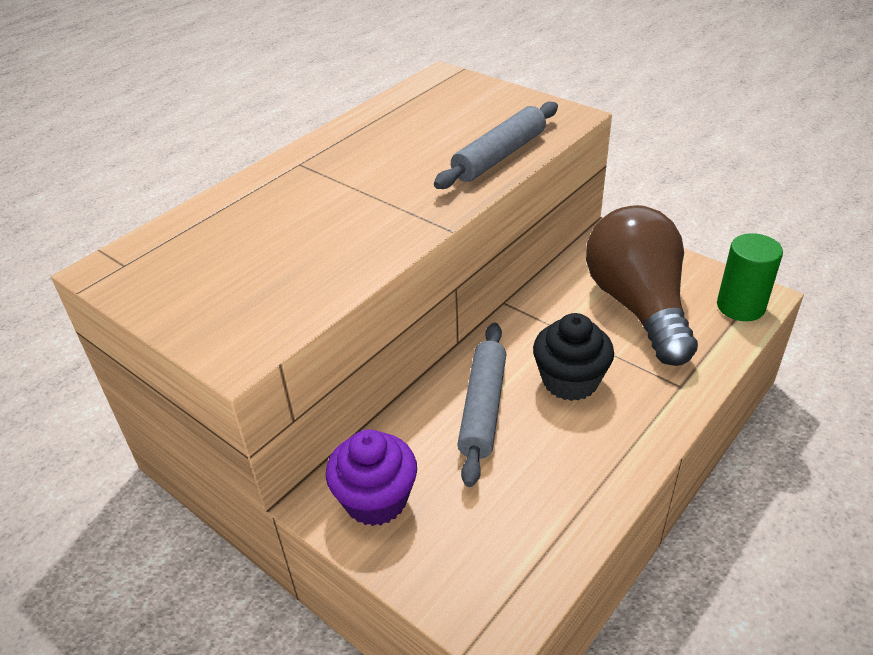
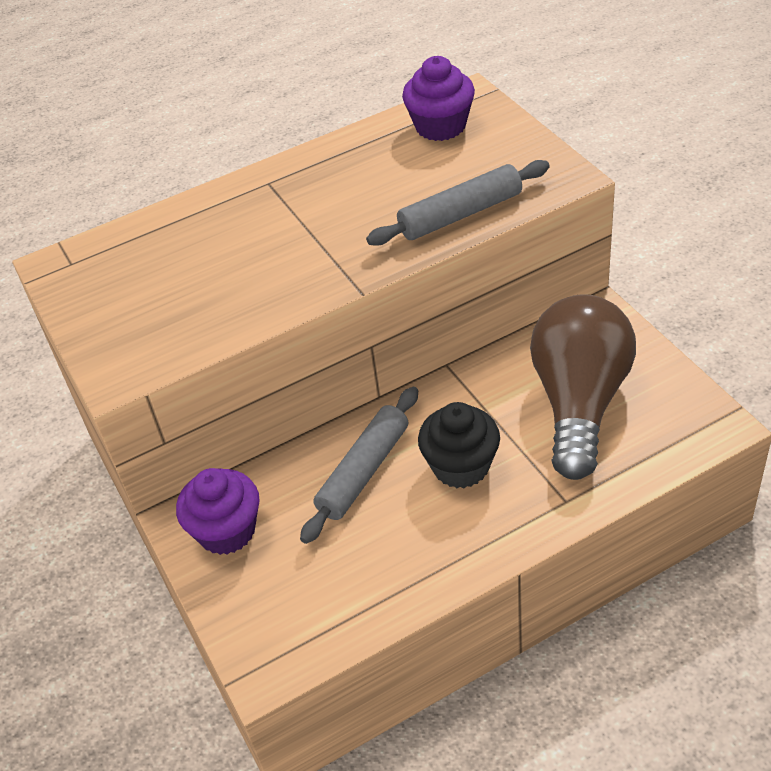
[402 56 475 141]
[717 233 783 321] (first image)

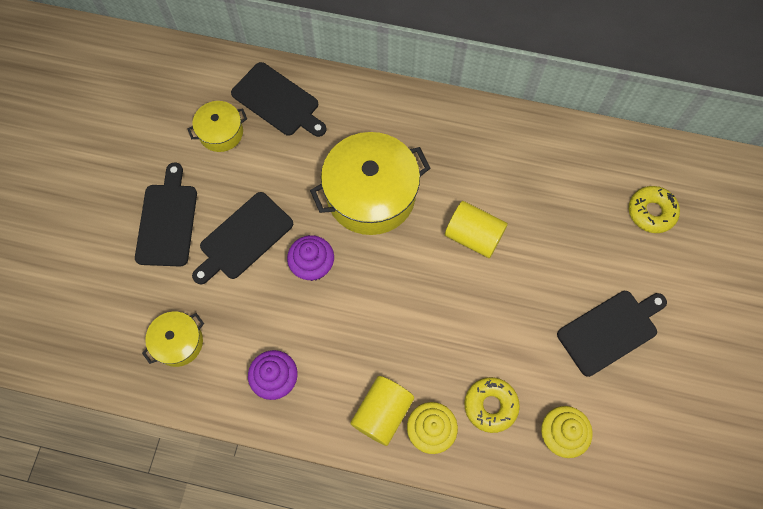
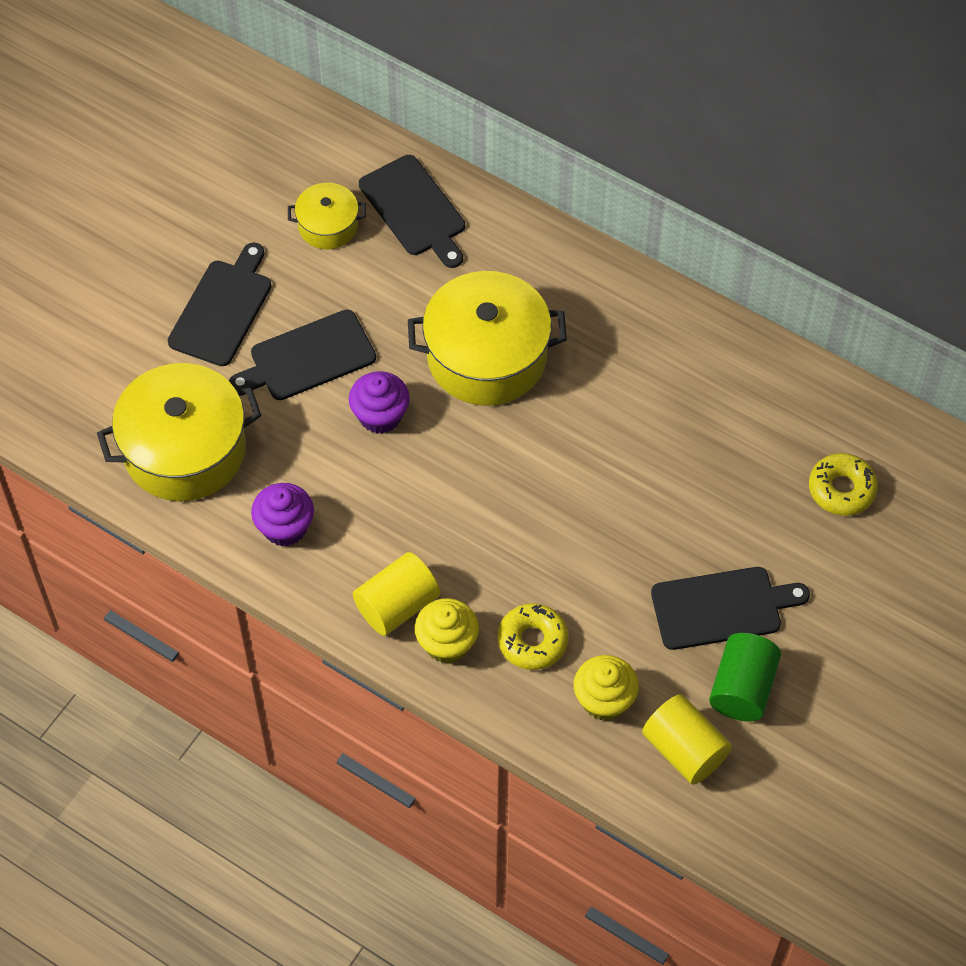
[97 363 261 501]
[642 694 732 784]
[709 633 781 721]

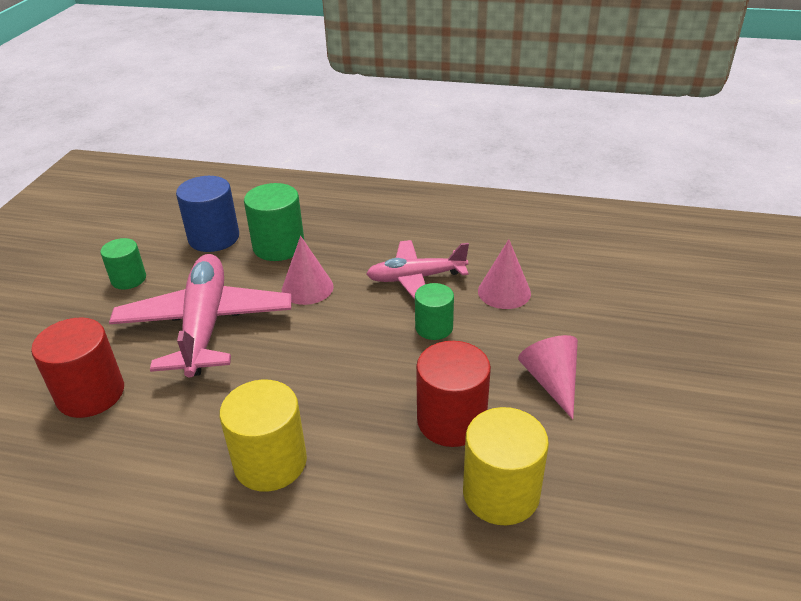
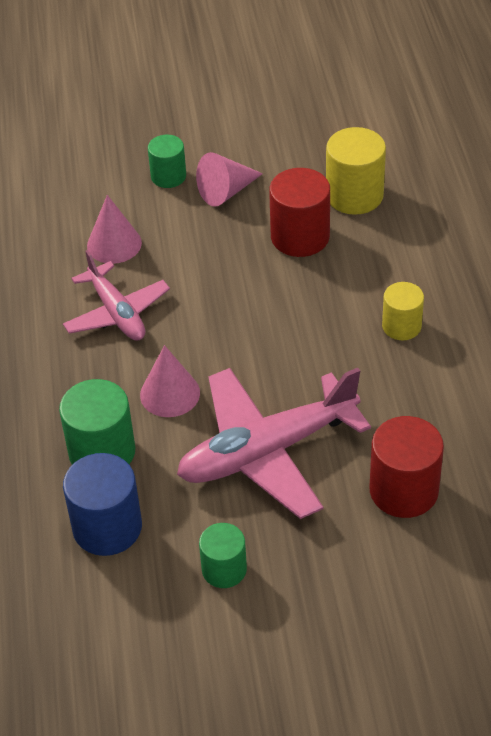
[148 135 186 188]
[382 282 424 340]

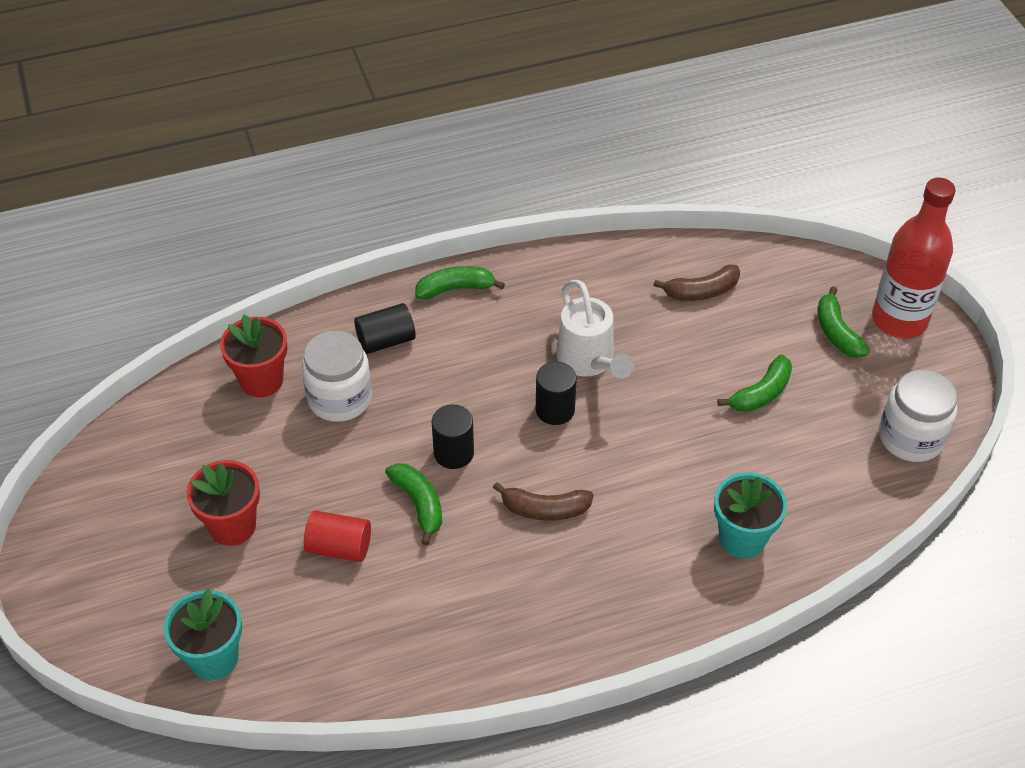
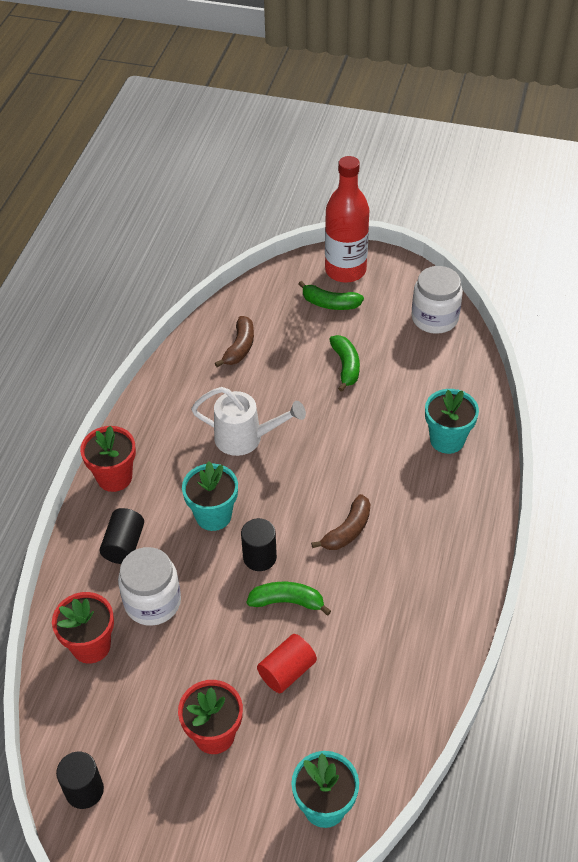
[56 752 104 809]
[80 426 136 492]
[182 461 238 531]

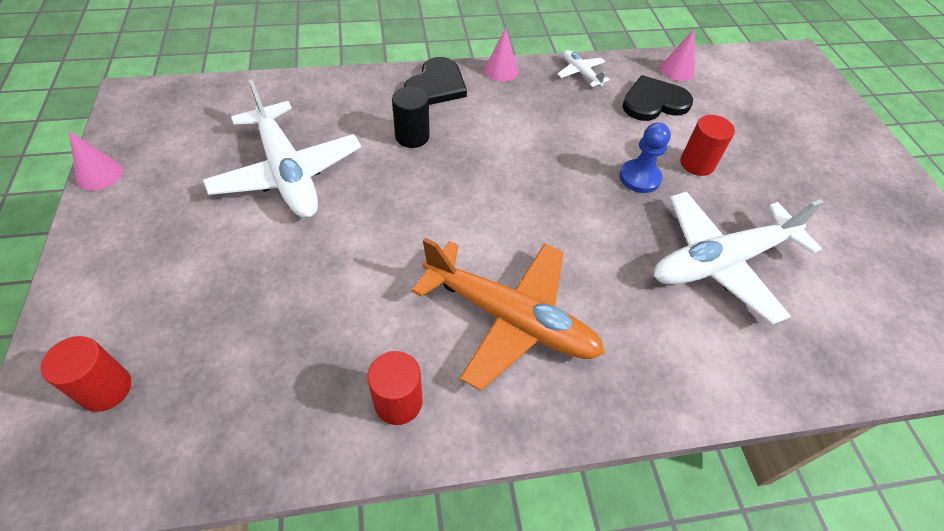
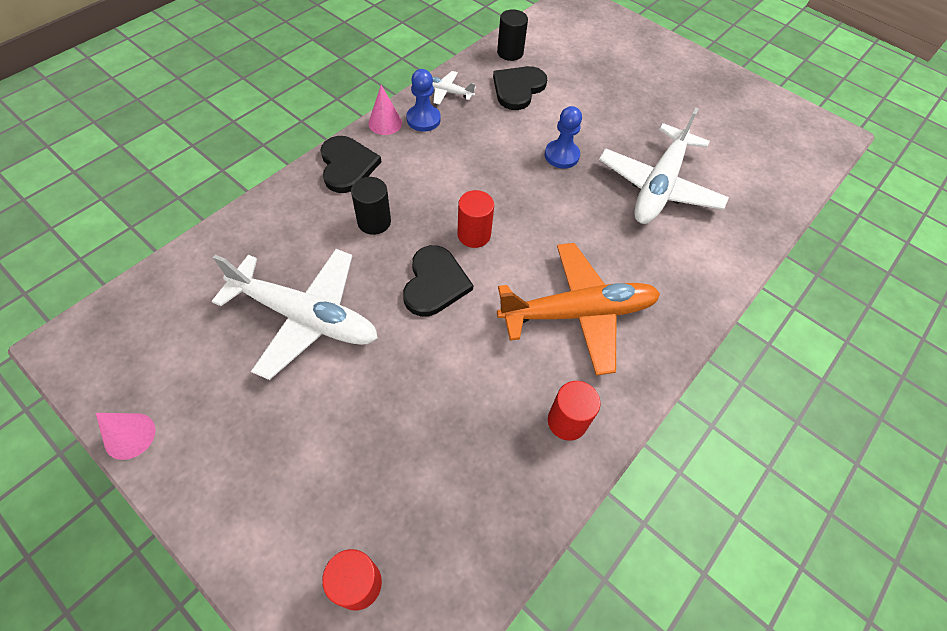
[403 245 473 316]
[406 69 441 132]
[457 190 494 248]
[497 9 528 61]

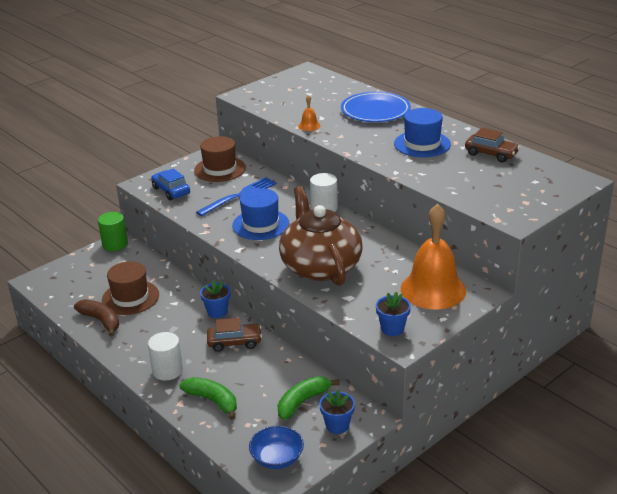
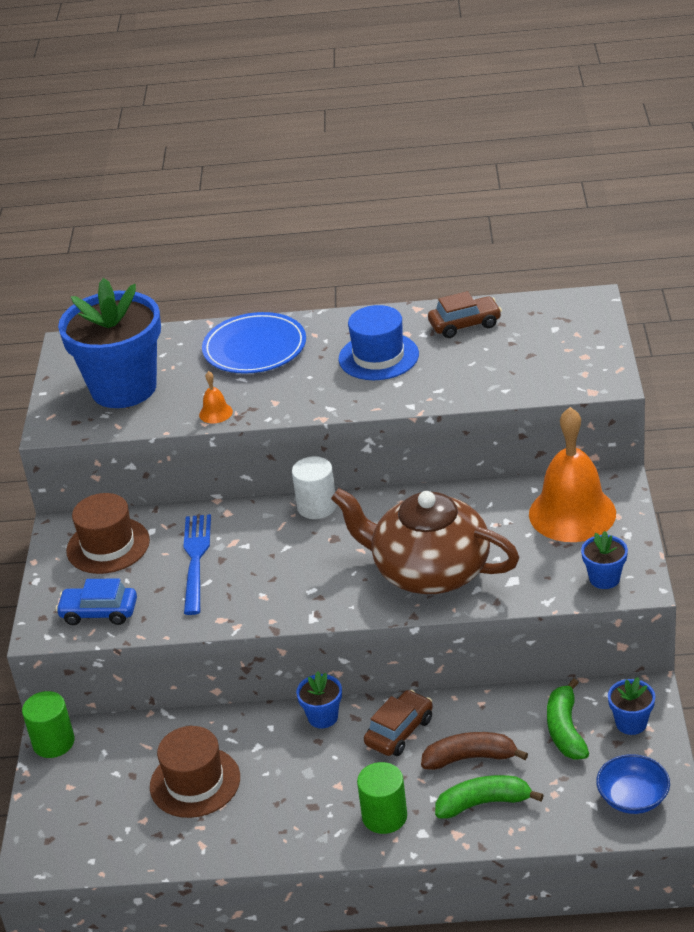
[58 278 161 408]
[357 762 407 834]
[421 732 528 770]
[232 188 289 240] (first image)

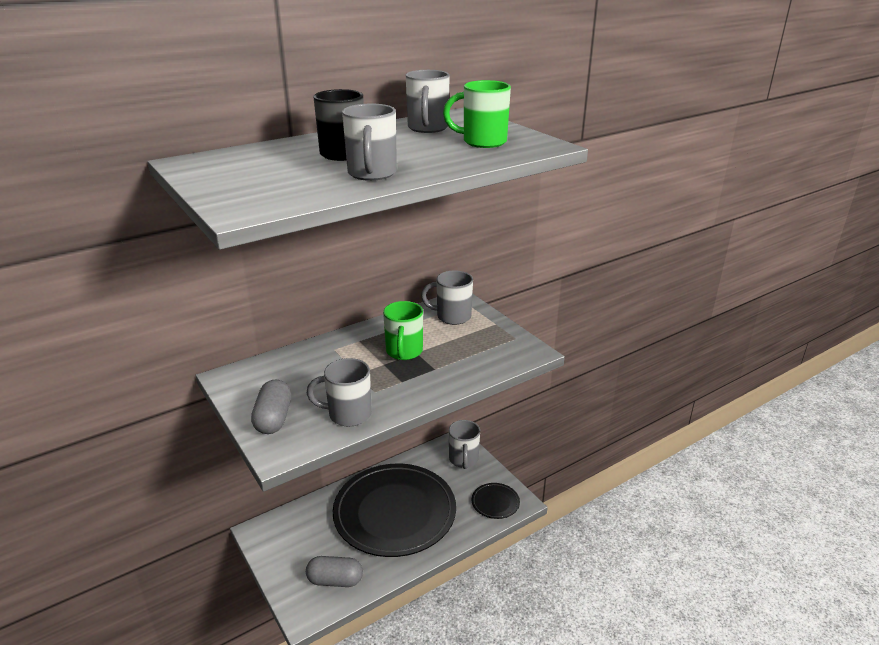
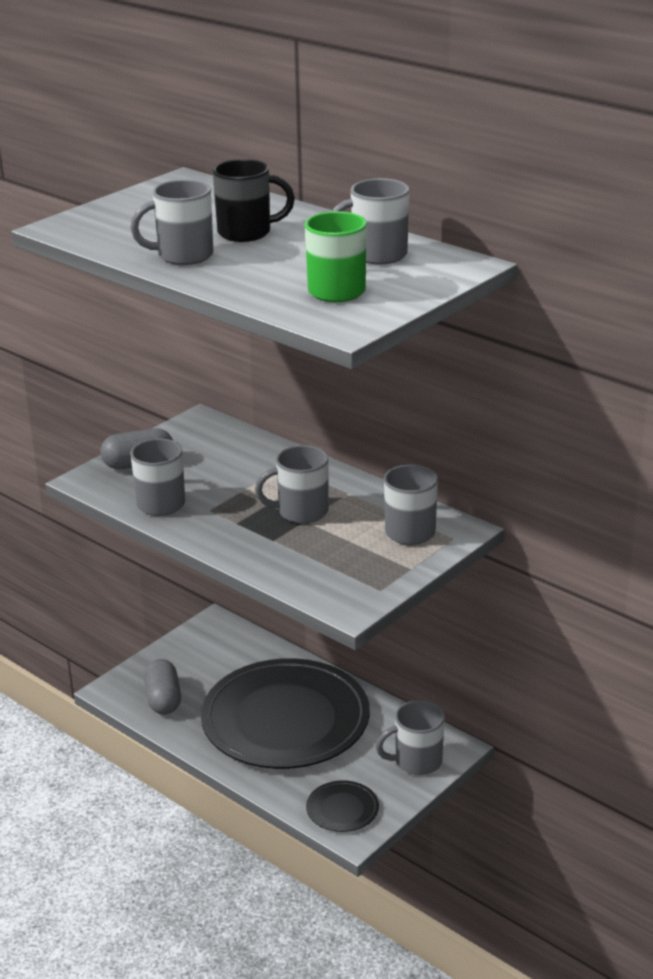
[255 445 328 524]

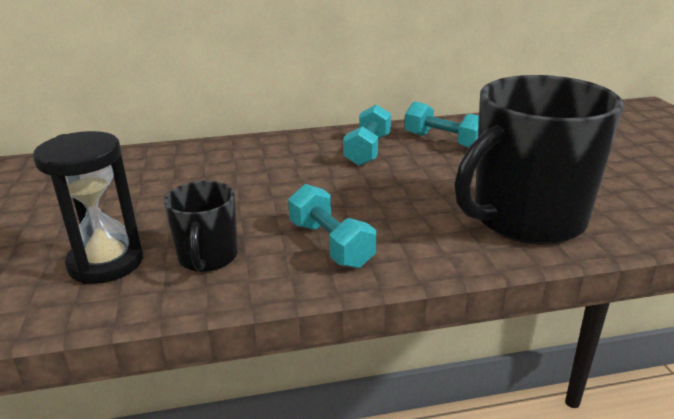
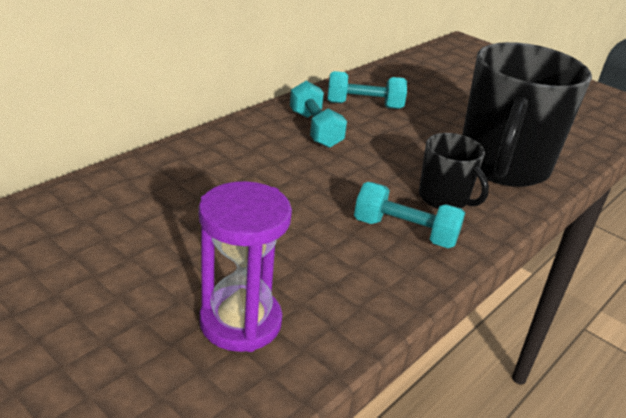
[199 181 292 352]
[419 133 489 209]

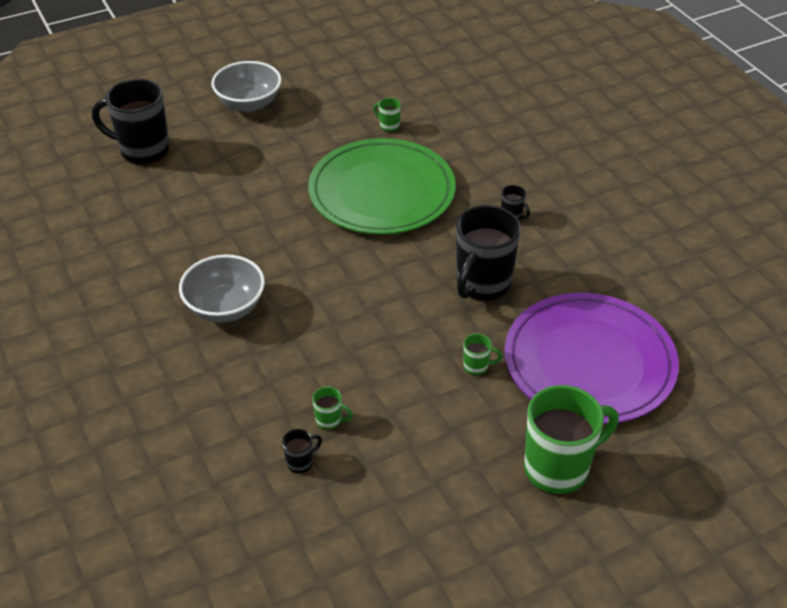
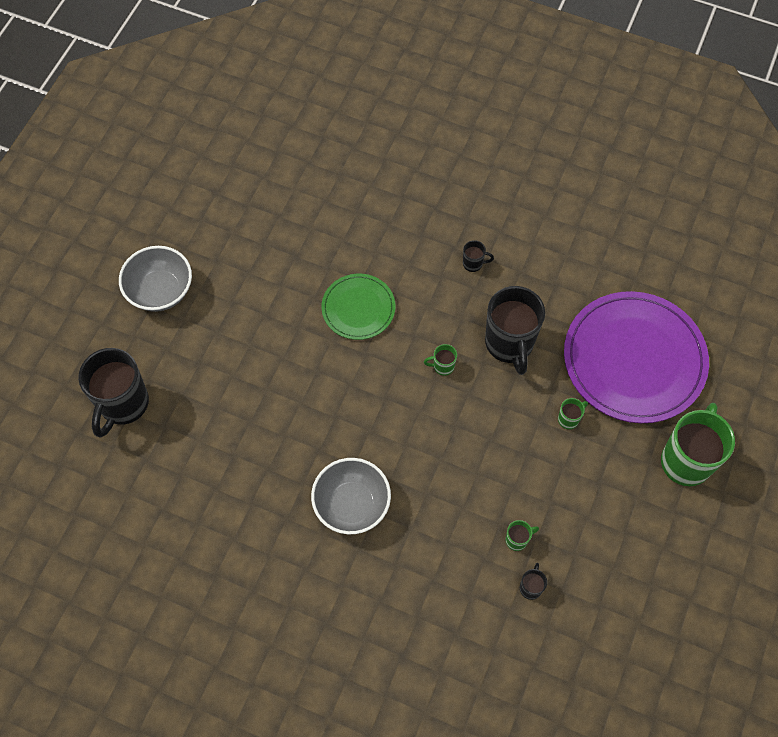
[78 348 149 438]
[321 274 395 340]
[424 344 457 376]

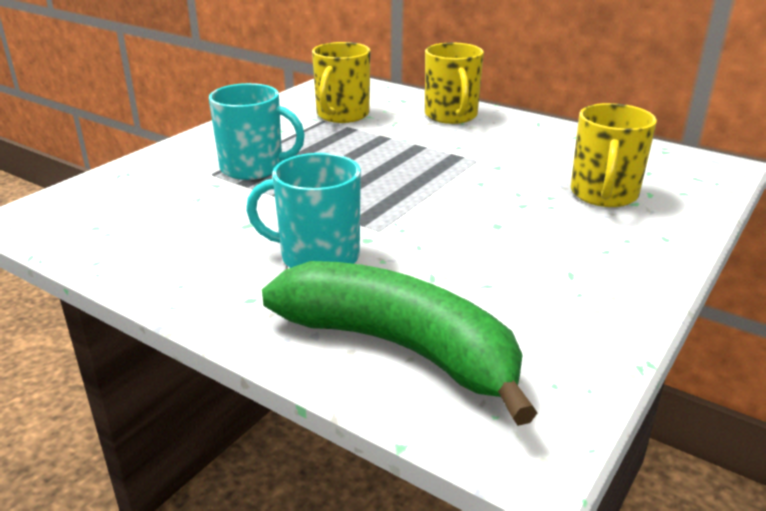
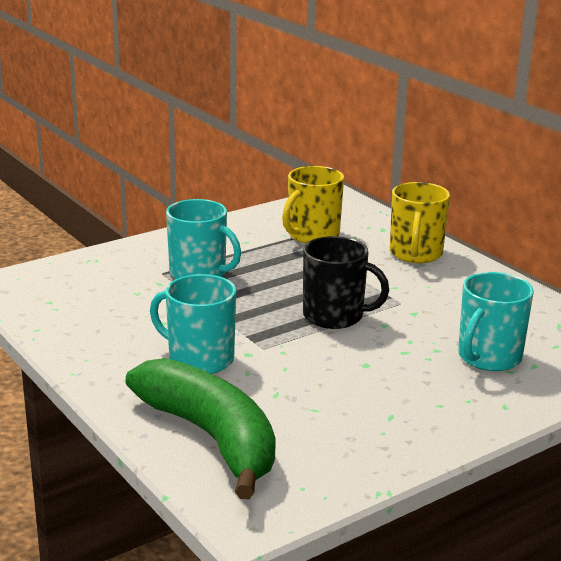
[303 236 389 329]
[458 272 534 371]

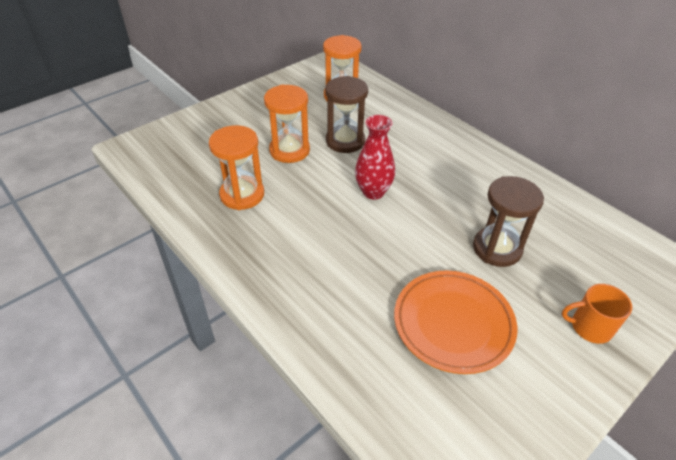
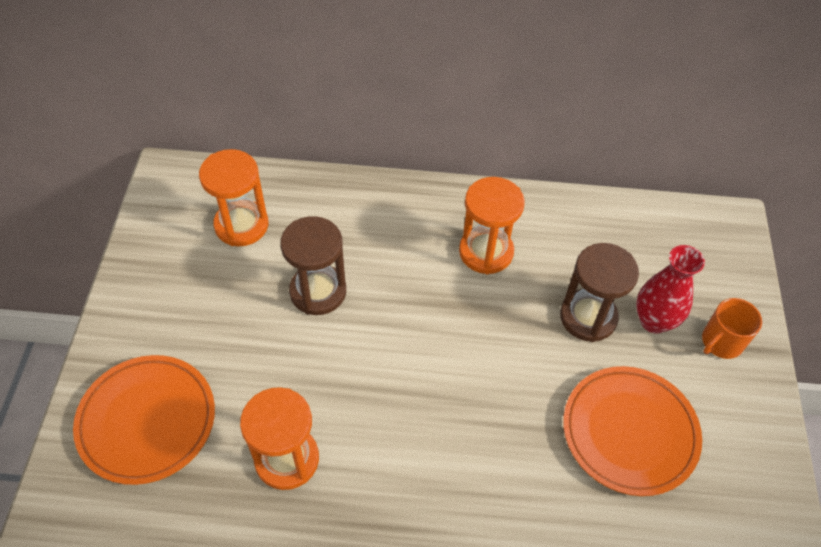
[73 355 215 485]
[459 177 525 274]
[636 245 705 334]

